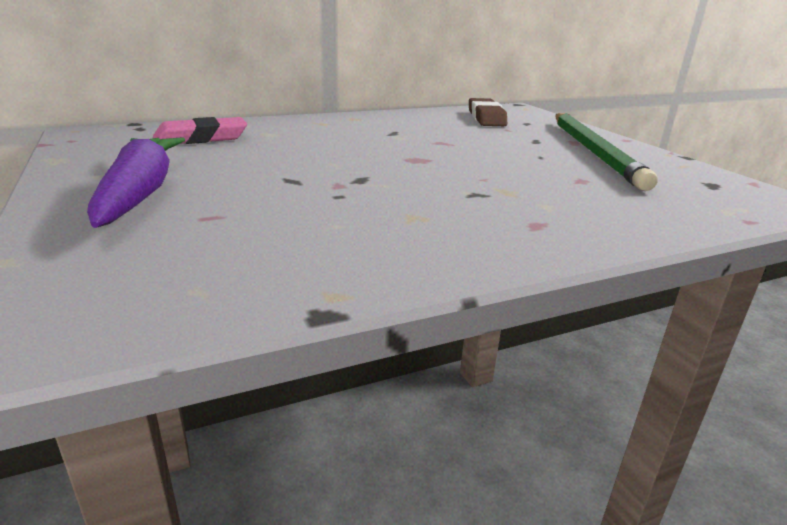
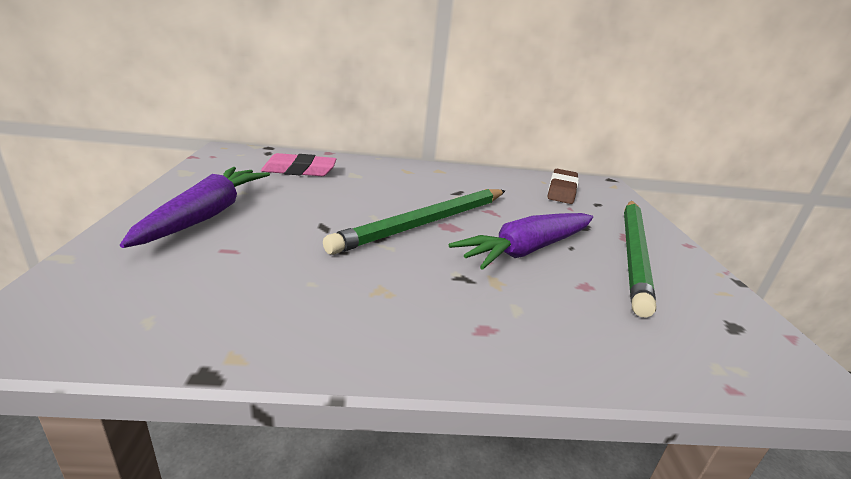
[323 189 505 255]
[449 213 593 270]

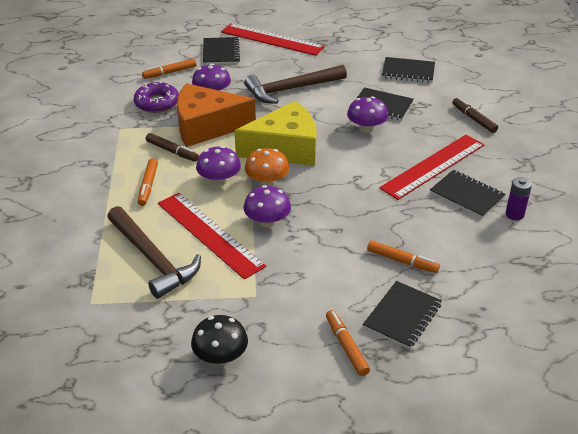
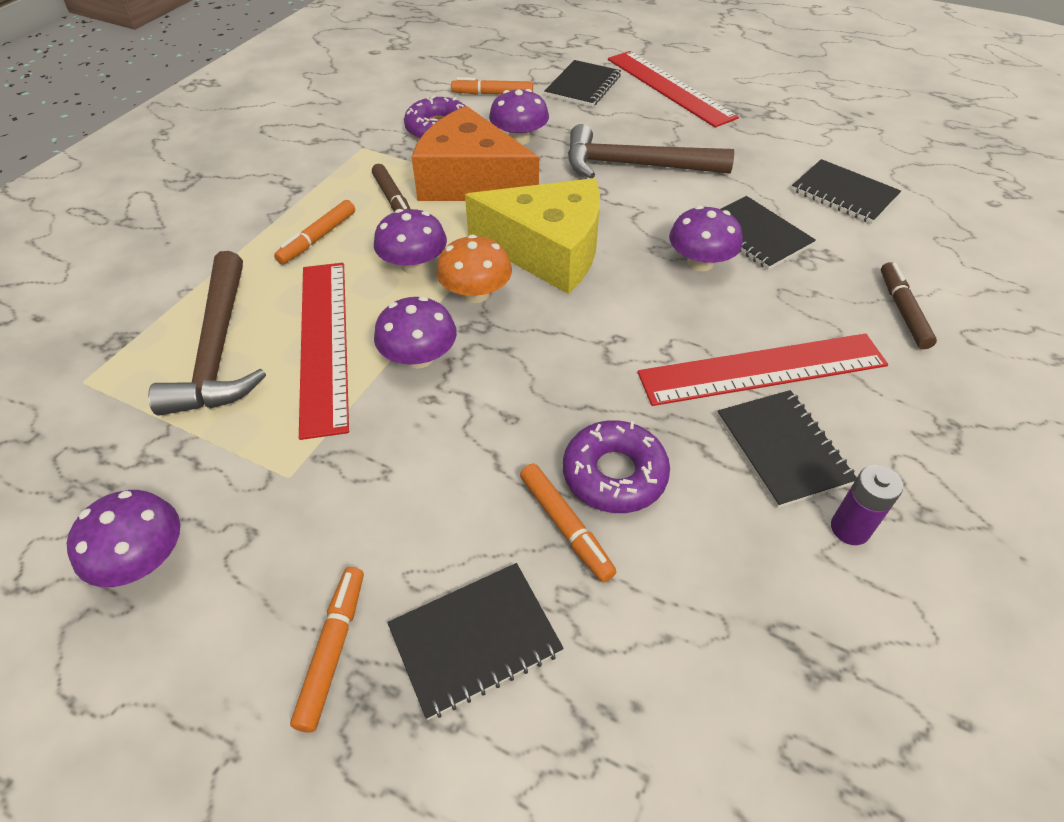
[67 490 180 587]
[563 420 670 513]

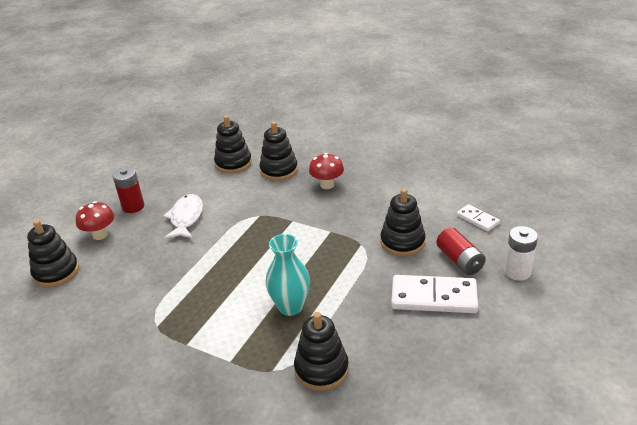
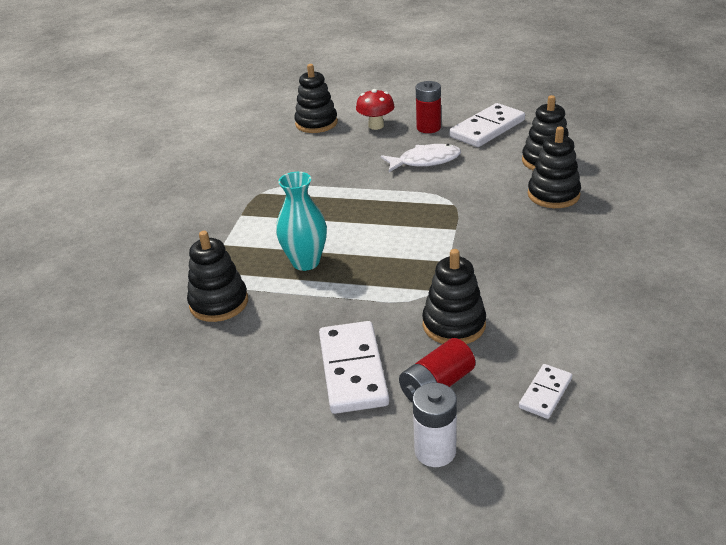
[449 103 525 147]
[309 153 344 189] (first image)

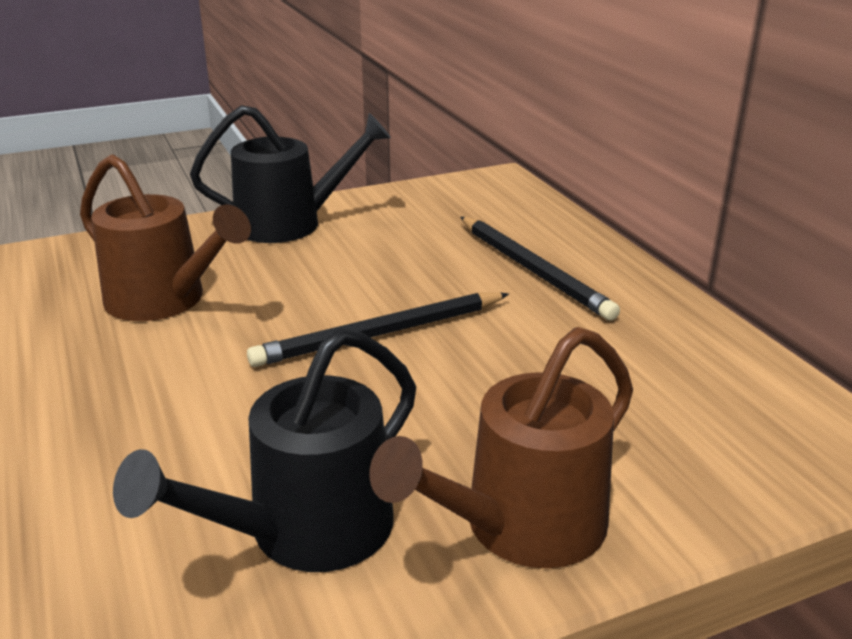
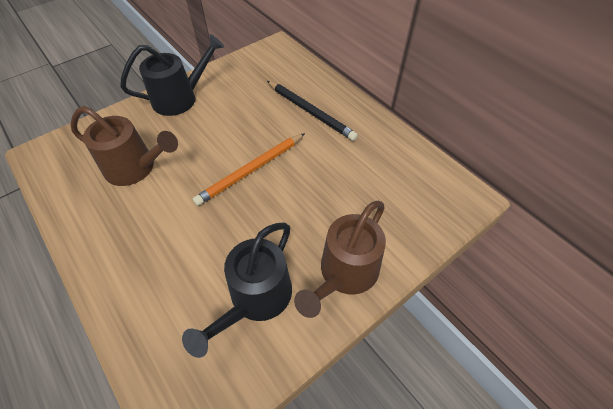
[193 133 305 206]

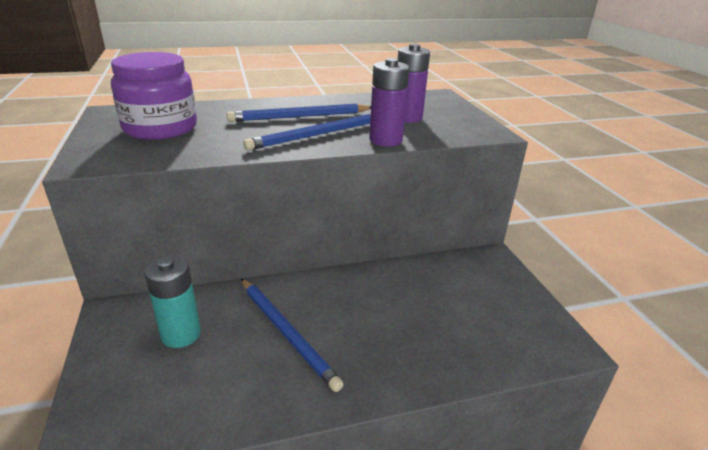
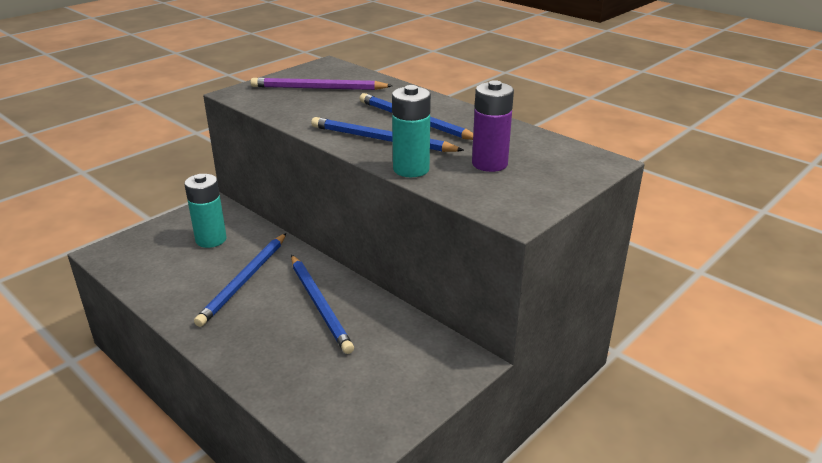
[250 78 393 90]
[291 255 354 354]
[392 85 431 177]

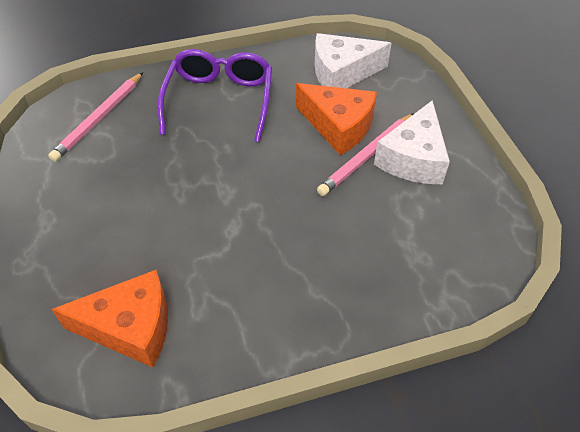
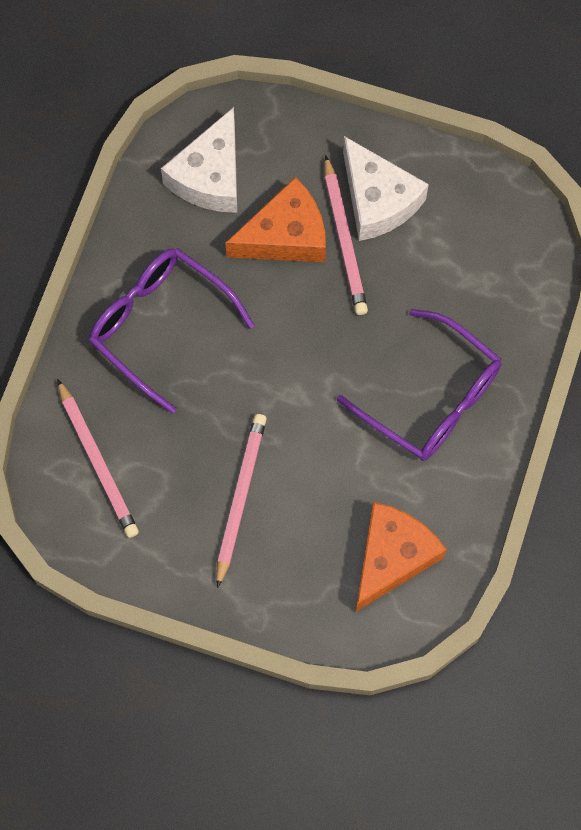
[216 414 266 588]
[337 309 501 461]

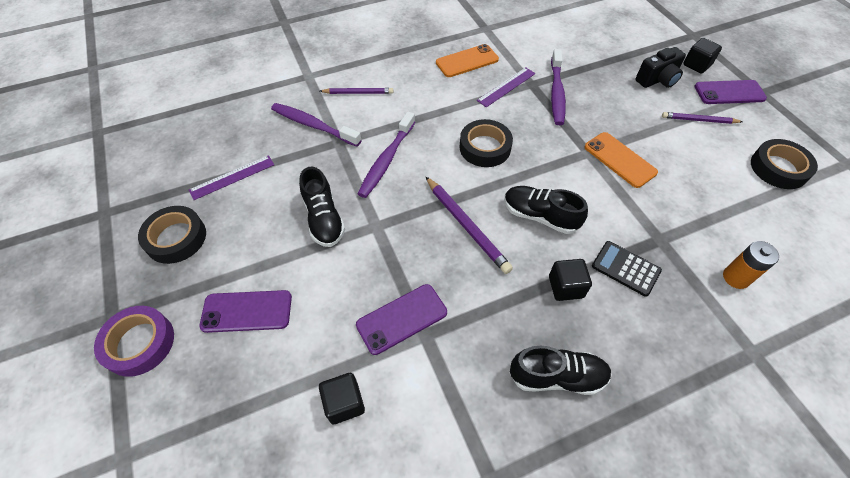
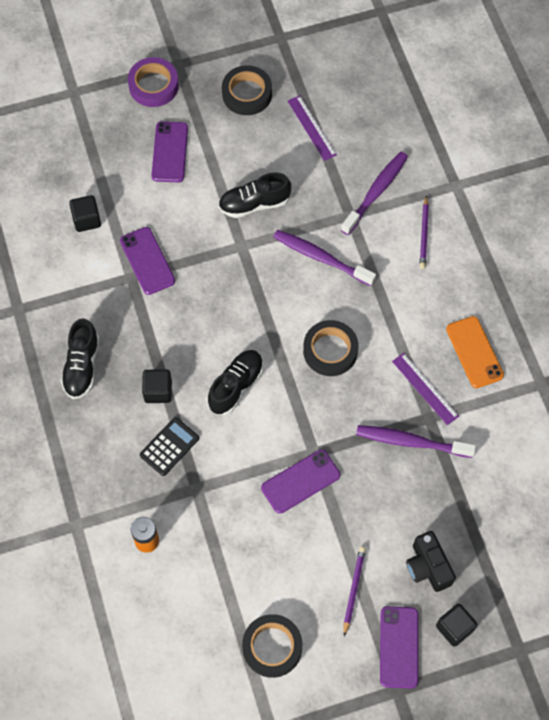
[261 449 340 514]
[425 176 513 274] (first image)

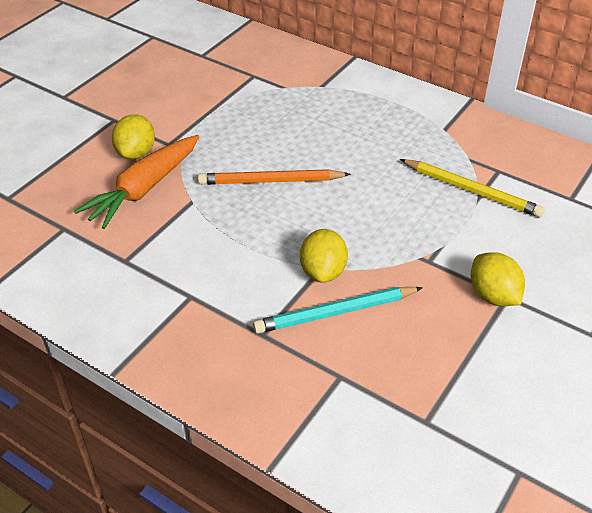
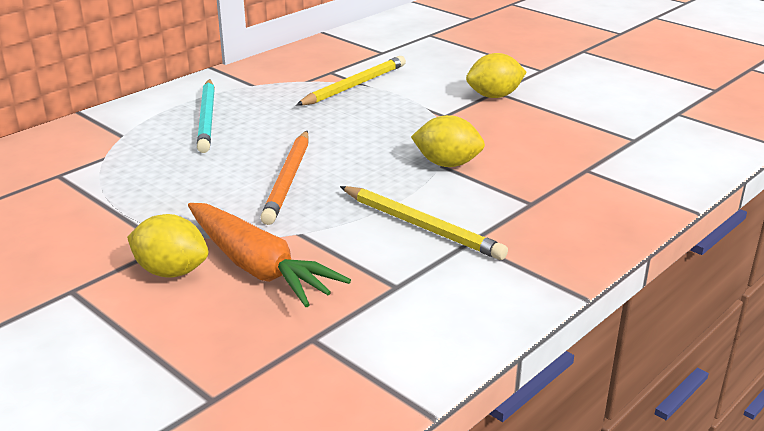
[197 79 215 153]
[340 186 508 260]

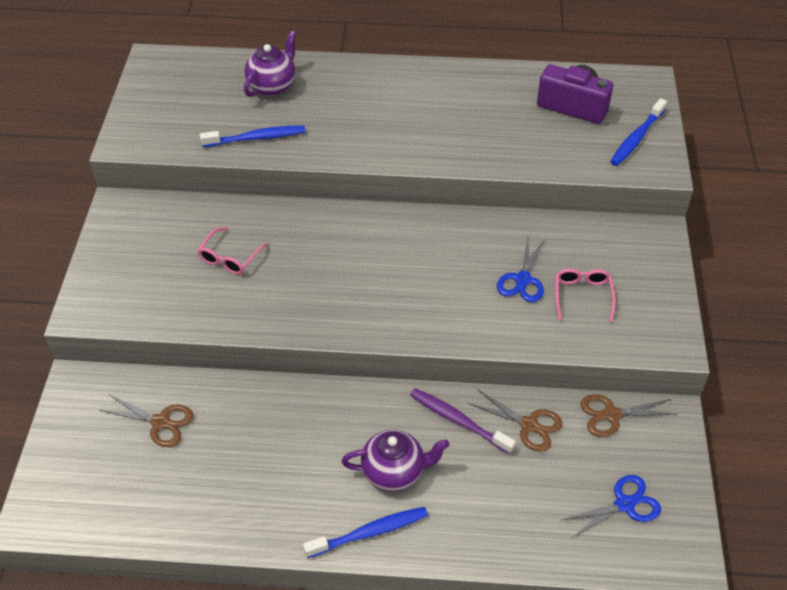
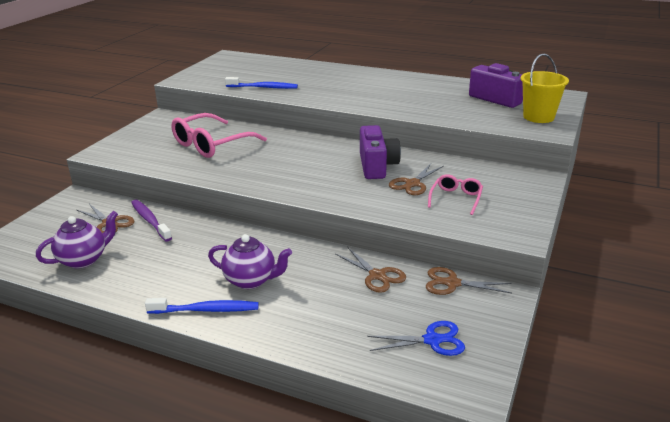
[36 211 118 269]
[131 200 172 242]
[171 113 267 158]
[360 125 401 179]
[389 164 444 195]
[520 53 569 123]

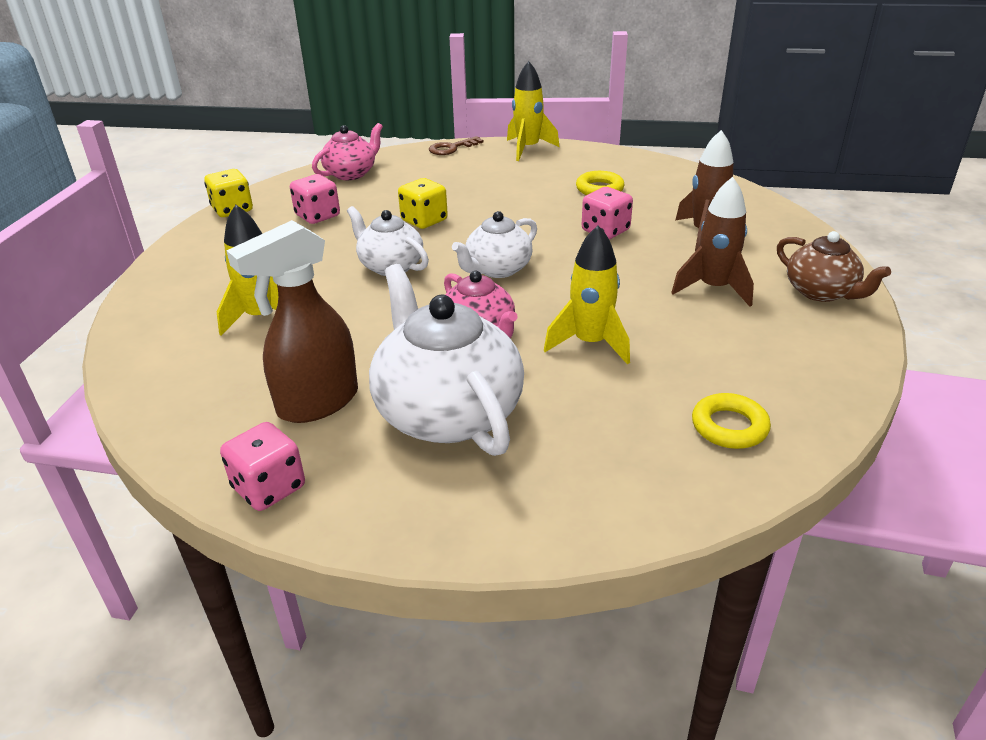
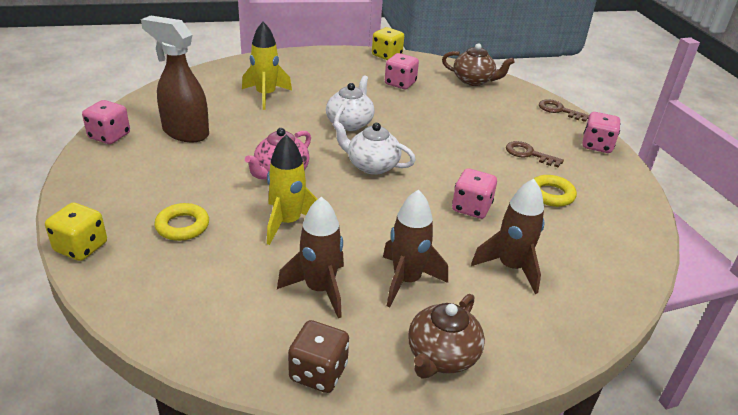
[45 203 107 261]
[154 203 209 241]
[277 197 344 318]
[288 320 349 393]
[442 43 514 86]
[506 141 564 168]
[582 112 621 153]
[369 264 524 456] (first image)

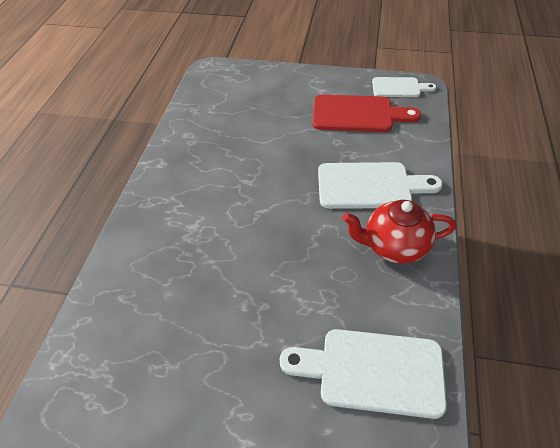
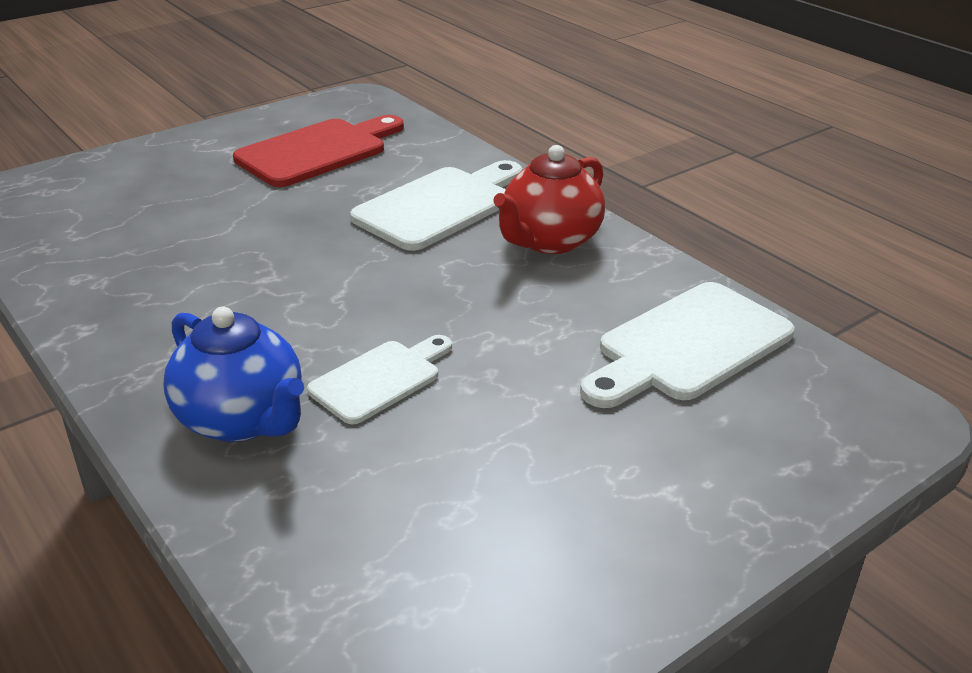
[163 307 304 442]
[307 335 452 425]

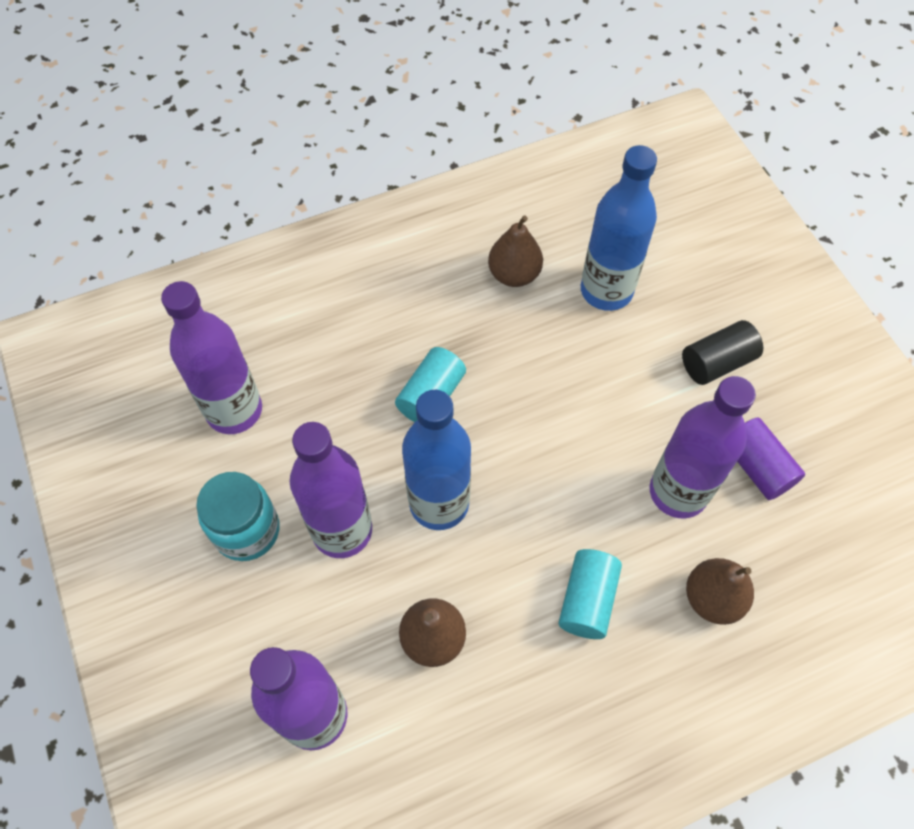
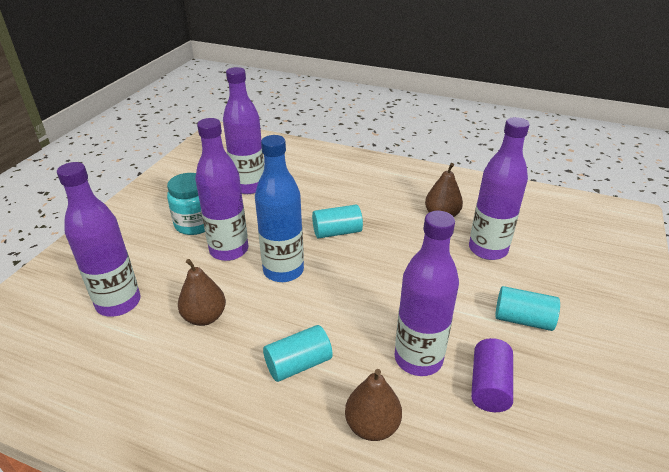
[469 117 530 260]
[495 286 560 331]

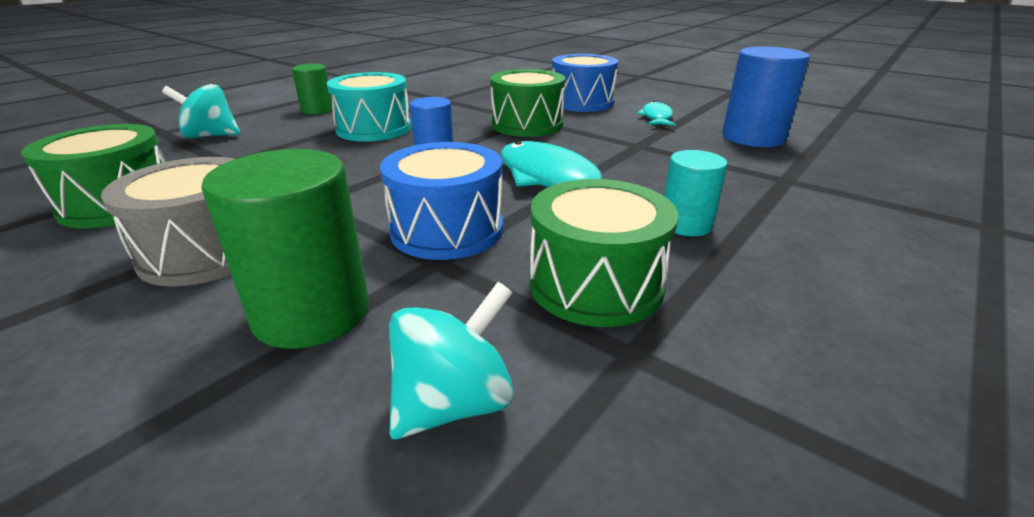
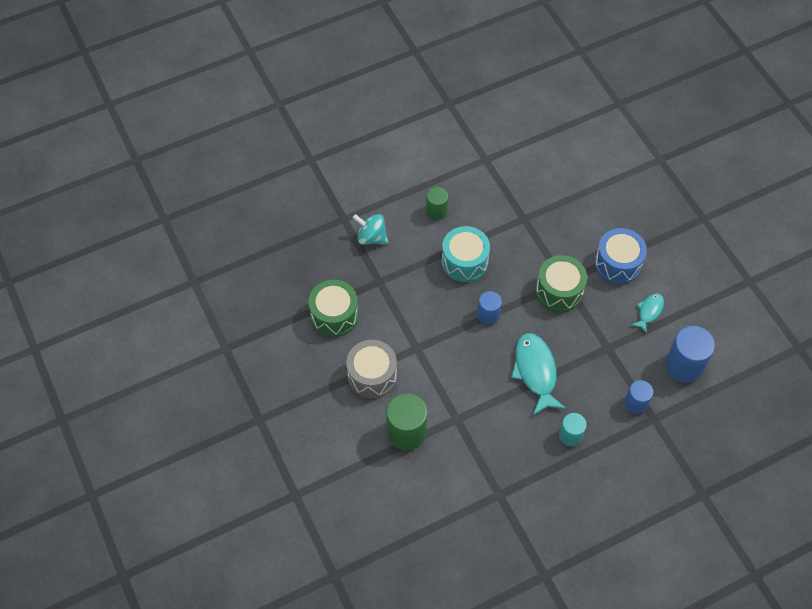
[625 380 653 414]
[380 142 503 260] (first image)
[389 282 514 439] (first image)
[530 179 679 327] (first image)

